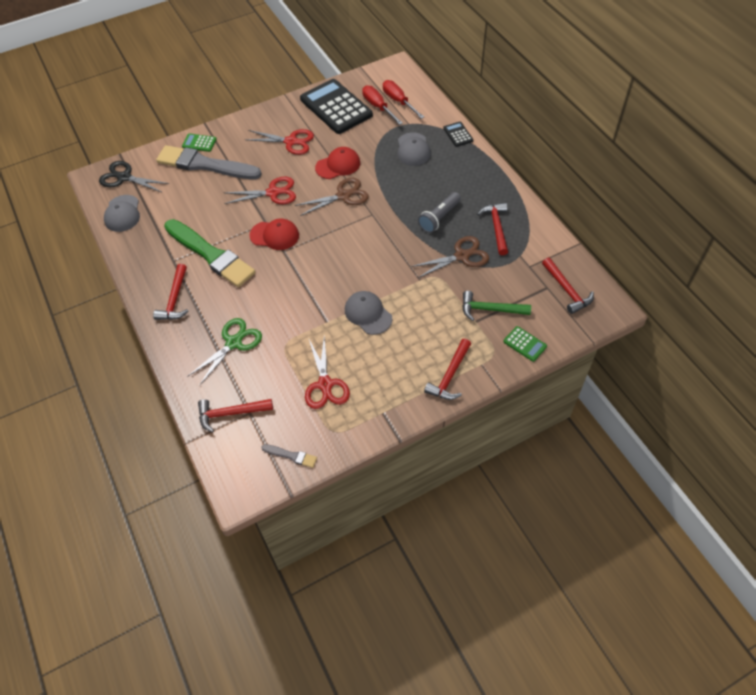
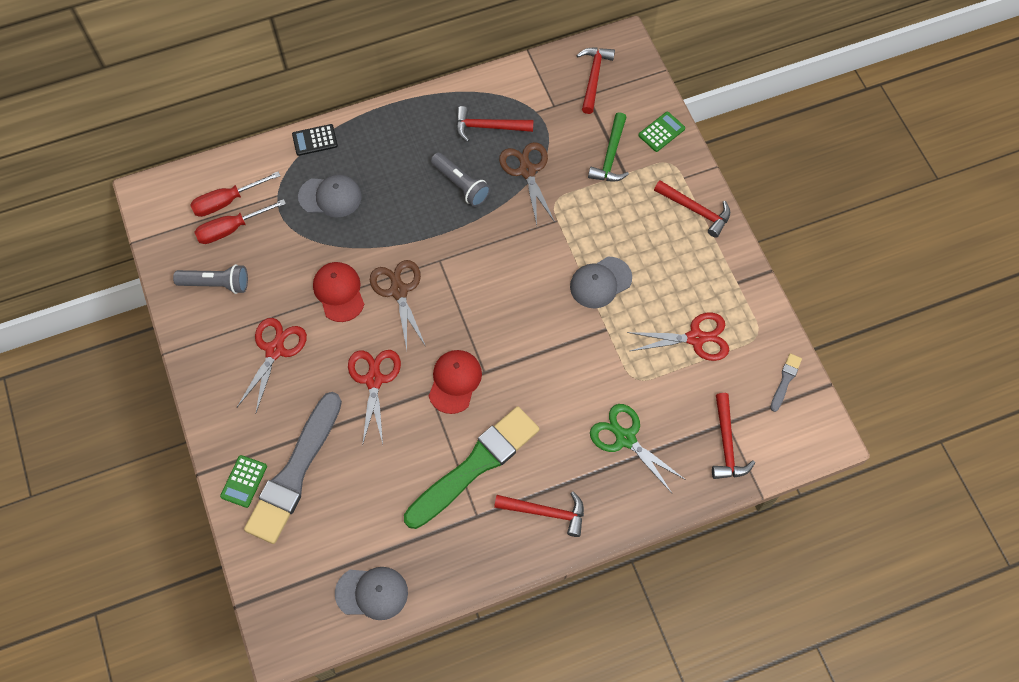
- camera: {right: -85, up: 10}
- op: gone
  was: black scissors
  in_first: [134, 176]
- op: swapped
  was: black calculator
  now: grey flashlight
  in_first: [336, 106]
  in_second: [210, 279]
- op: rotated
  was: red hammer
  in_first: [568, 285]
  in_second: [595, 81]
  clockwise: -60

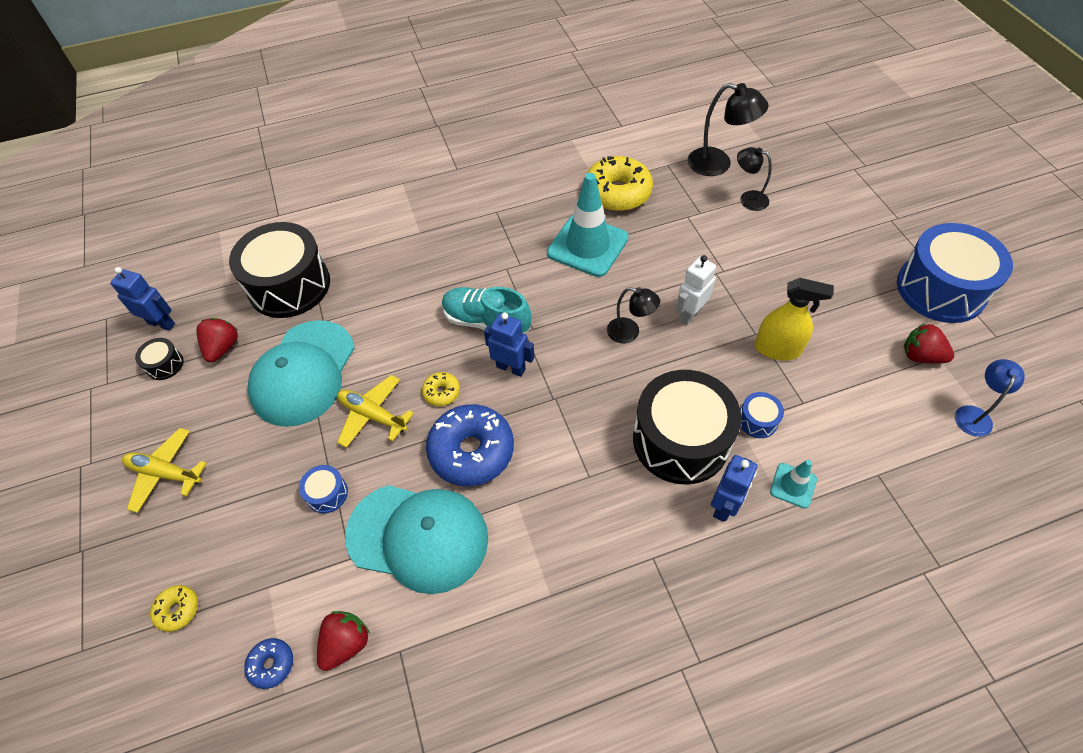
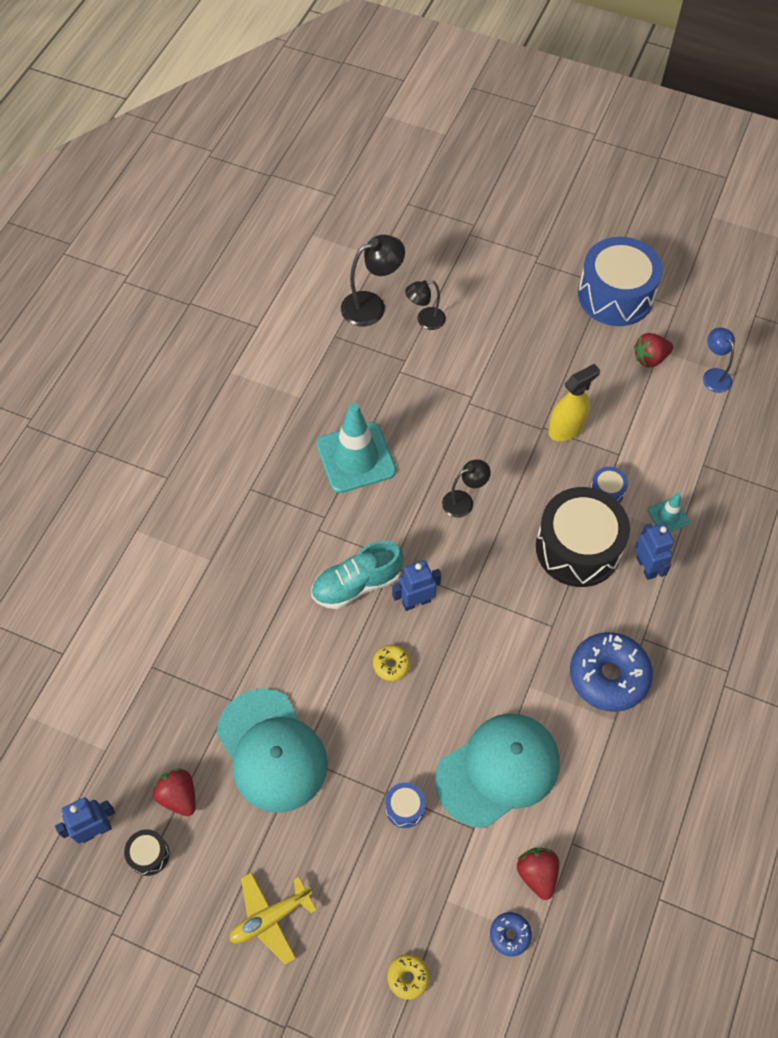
- camera: {right: -50, up: 5}
- op: gone
  was: black drum
  in_first: [279, 270]
- op: gone
  was: yellow plane
  in_first: [375, 411]
- op: shifted
  was: blue donut
  in_first: [470, 445]
  in_second: [611, 672]
- op: gone
  was: yellow donut
  in_first: [620, 183]
- op: gone
  was: white robot
  in_first: [696, 290]

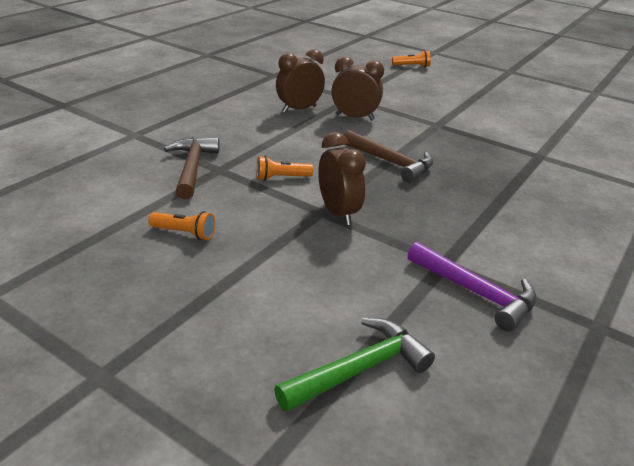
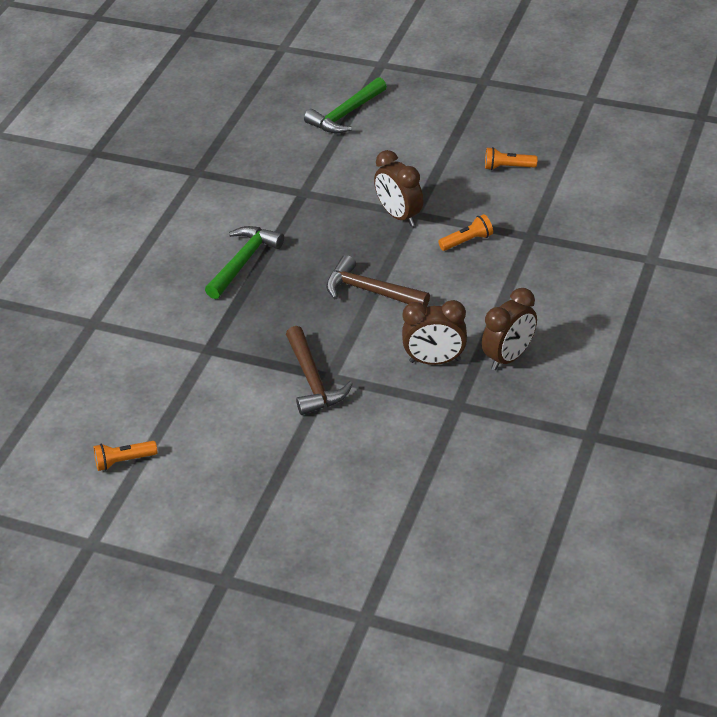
- camera: {right: 170, up: 10}
- op: shifted
  was: brown hammer
  in_first: [191, 168]
  in_second: [319, 370]
- op: shifted
  was: orange flashlight
  in_first: [411, 58]
  in_second: [126, 456]
- op: gone
  was: purple hammer
  in_first: [472, 287]
- op: new
  now: green hammer
  in_second: [244, 262]

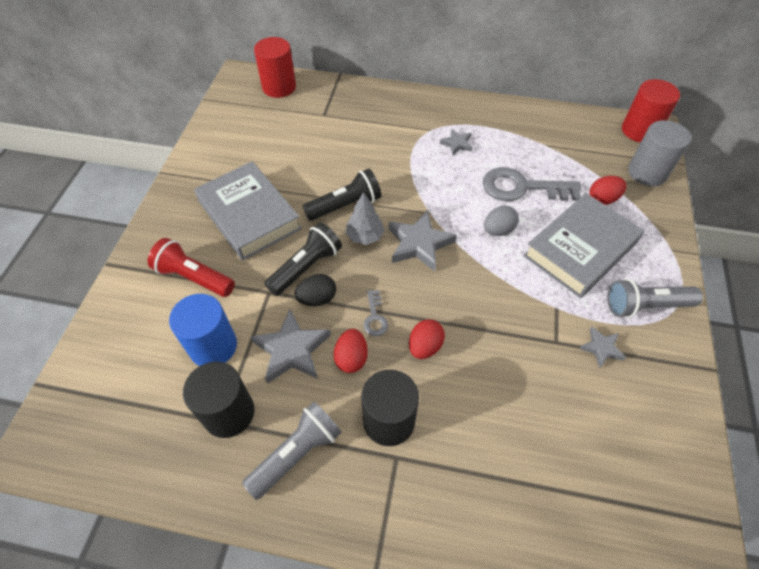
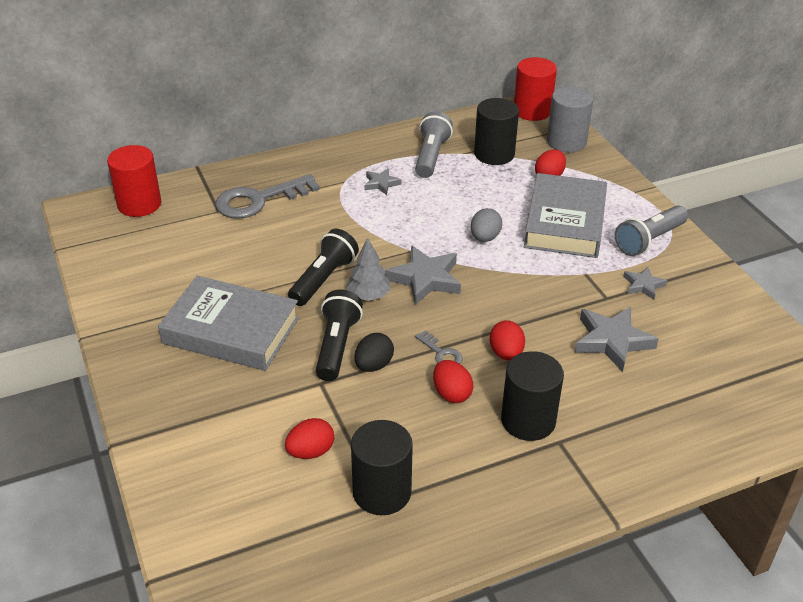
- camera: {right: -35, up: -15}
- op: gone
  was: red flashlight
  in_first: [191, 267]
- op: swapped
  was: blue cylinder
  now: red egg
  in_first: [203, 330]
  in_second: [309, 438]
- op: shifted
  was: grey flashlight
  in_first: [292, 451]
  in_second: [434, 144]
- op: shifted
  was: grey star
  in_first: [290, 346]
  in_second: [616, 339]
- op: shifted
  was: grey key
  in_first: [532, 184]
  in_second: [267, 196]
- op: new
  now: black cylinder
  in_second: [496, 131]

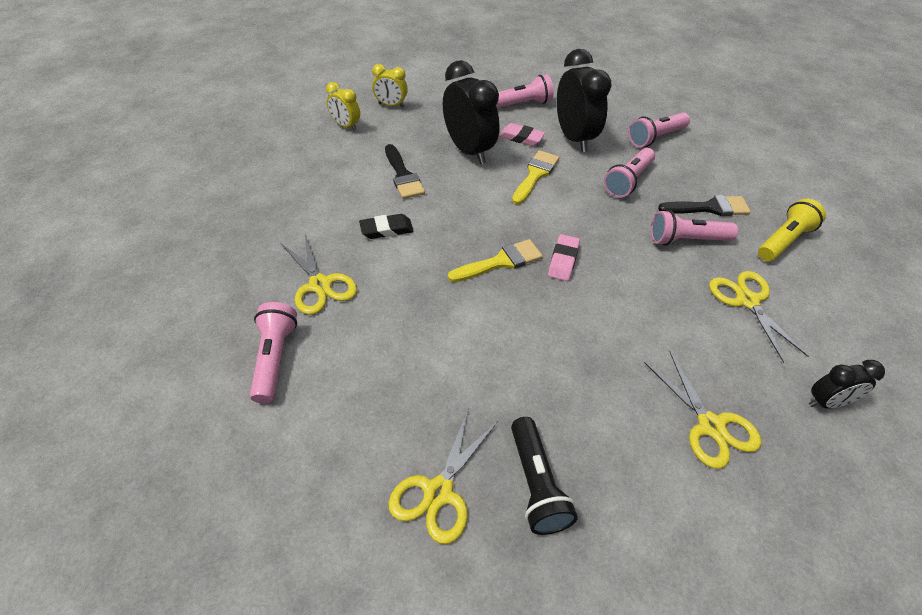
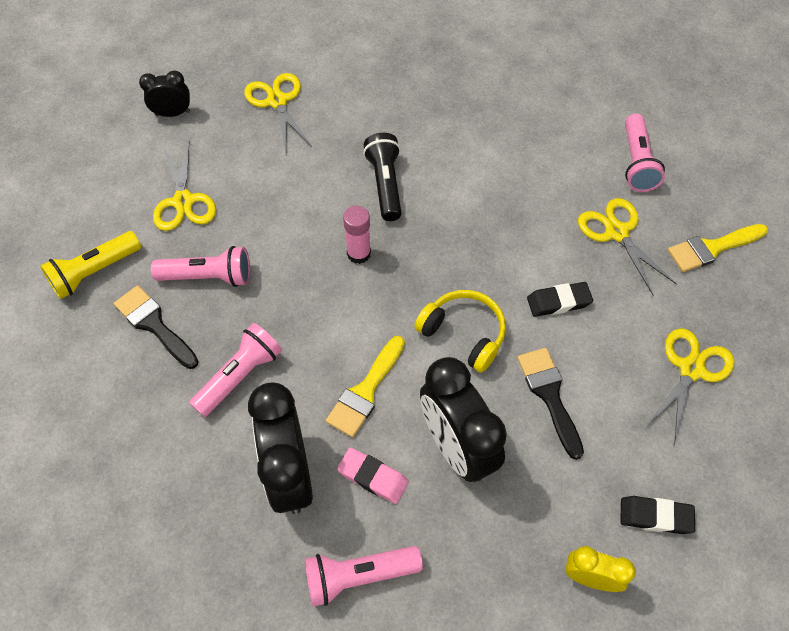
- camera: {right: -175, up: 10}
- op: swapped
  was: yellow clock
  now: black eraser
  in_first: [343, 106]
  in_second: [657, 515]
- op: shifted
  was: yellow scissors
  in_first: [442, 477]
  in_second: [690, 387]
- op: shifted
  was: yellow brush
  in_first: [495, 260]
  in_second: [718, 248]
- op: shifted
  was: black flashlight
  in_first: [544, 476]
  in_second: [382, 177]
- op: swapped
  was: pink eraser
  now: pink glue stick
  in_first: [564, 257]
  in_second: [357, 235]
- op: gone
  was: pink flashlight
  in_first: [659, 130]
- op: rotated
  was: black brush
  in_first: [704, 205]
  in_second: [156, 327]
  clockwise: 45
- op: new
  now: yellow headphones
  in_second: [460, 331]

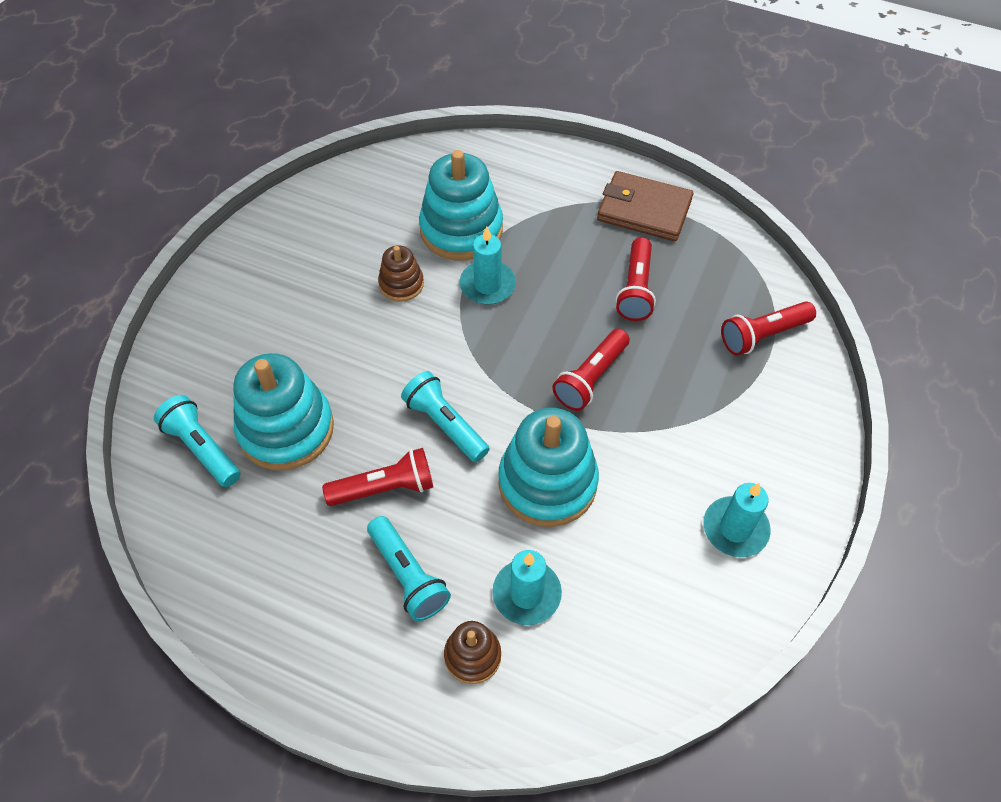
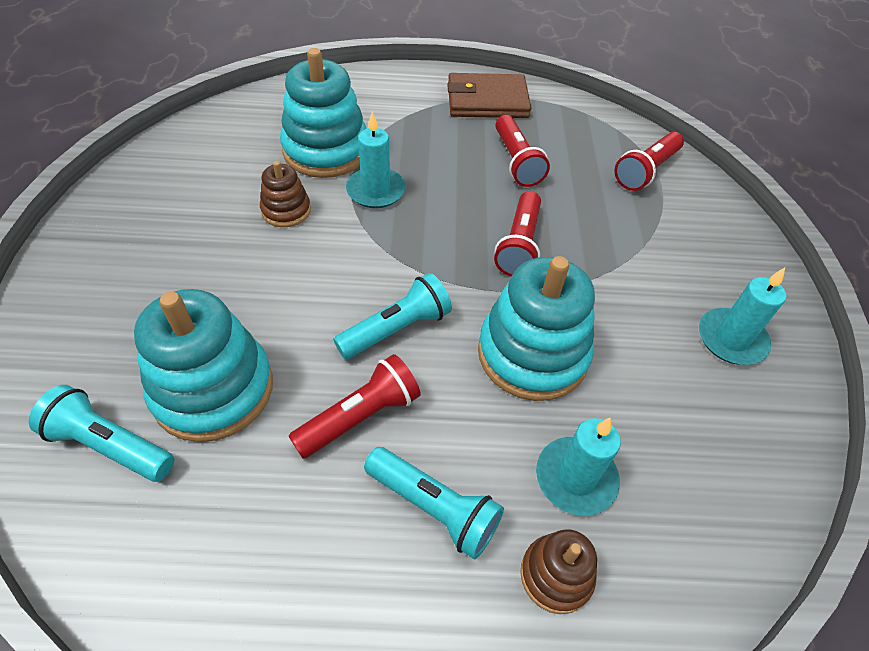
- camera: {right: -25, up: -5}
- op: rotated
  was: turquoise flashlight
  in_first: [445, 416]
  in_second: [392, 316]
  clockwise: 120

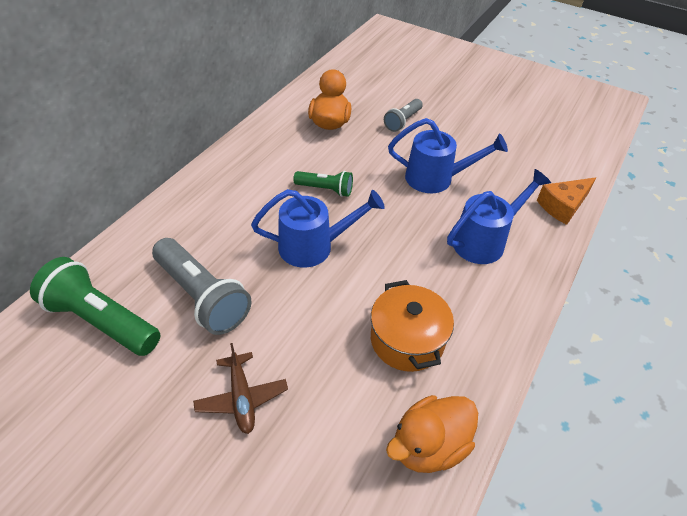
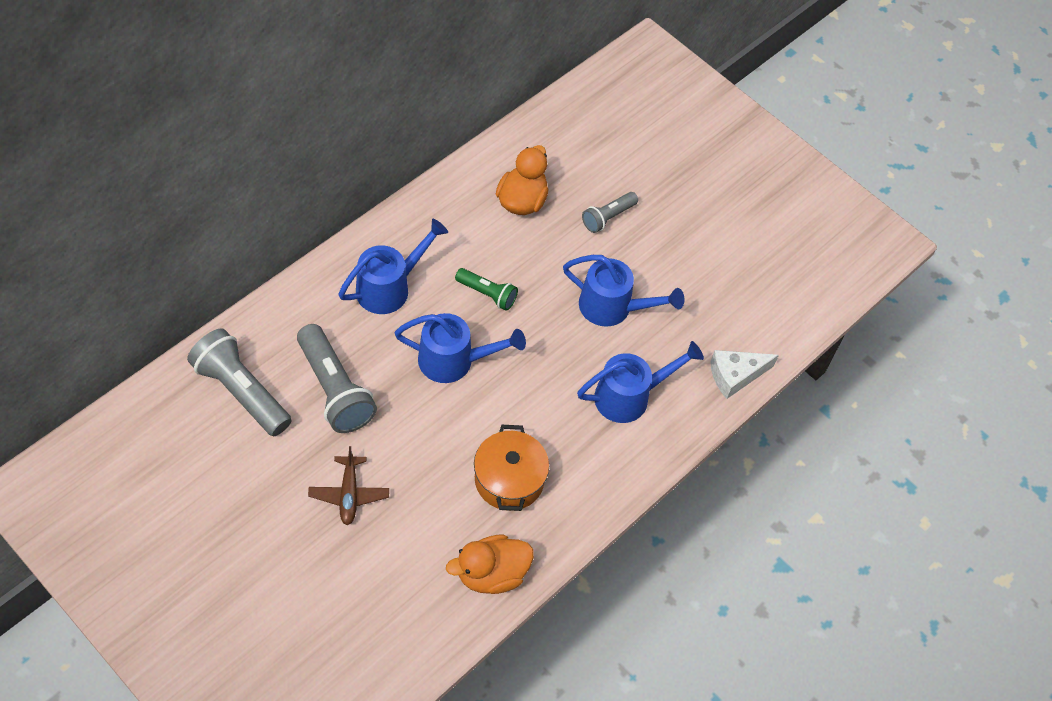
- camera: {right: 10, up: 10}
- op: repainted
  was: green flashlight
  now: grey flashlight
  in_first: [95, 306]
  in_second: [239, 382]
- op: repainted
  was: orange cheese
  now: white cheese
  in_first: [566, 201]
  in_second: [744, 374]
- op: new
  now: blue watering can
  in_second: [393, 266]

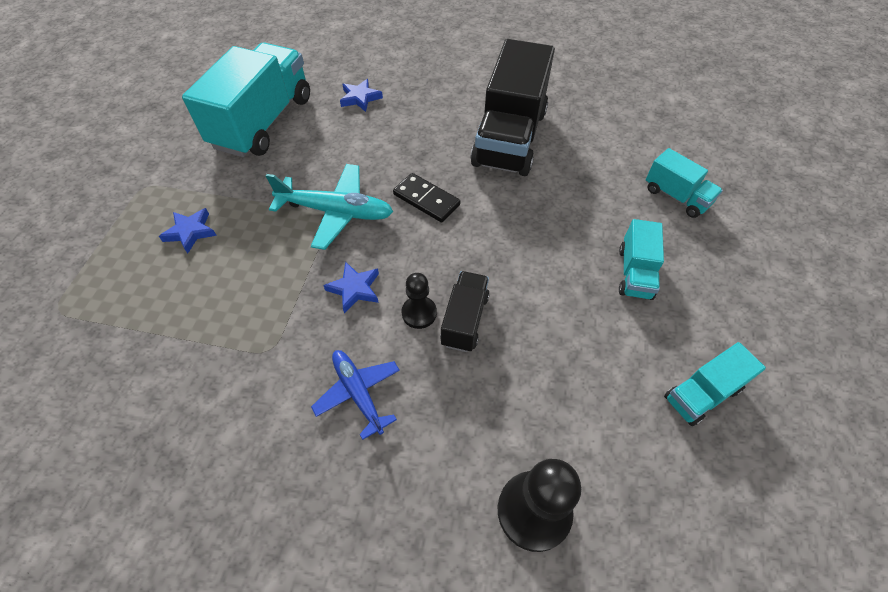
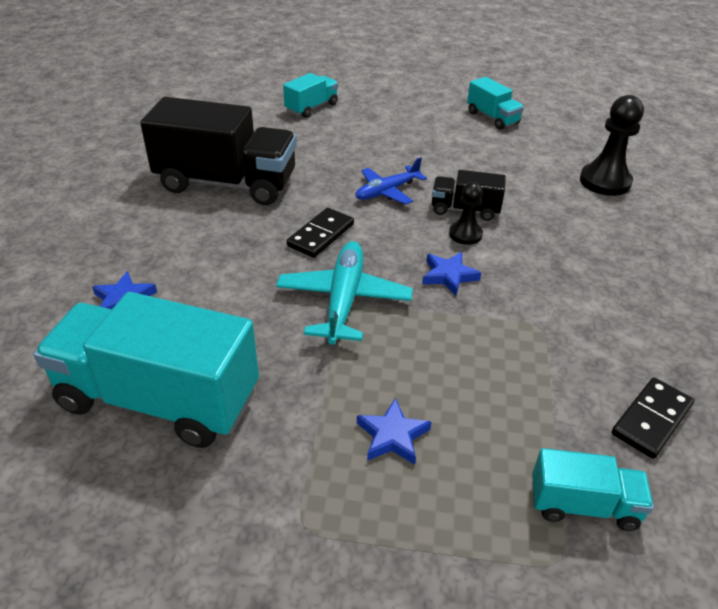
- camera: {right: -95, up: -15}
- op: shifted
  was: blue plane
  in_first: [355, 395]
  in_second: [391, 181]
- op: shifted
  was: turquoise truck
  in_first: [641, 259]
  in_second: [593, 489]
- op: new
  now: black domino
  in_second: [653, 418]

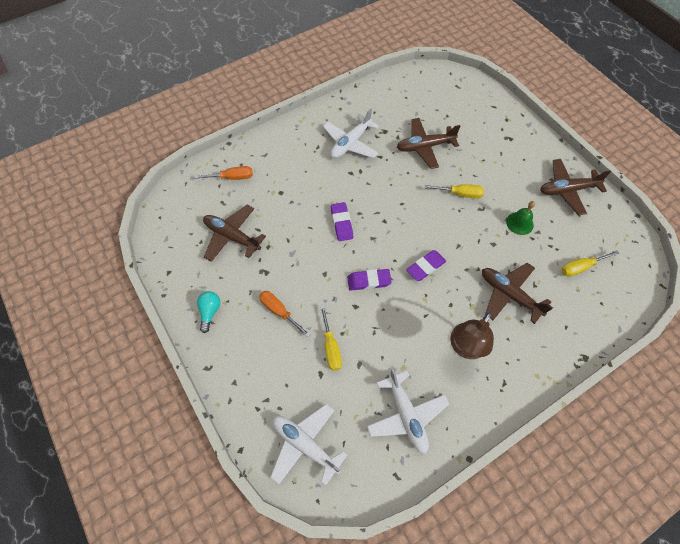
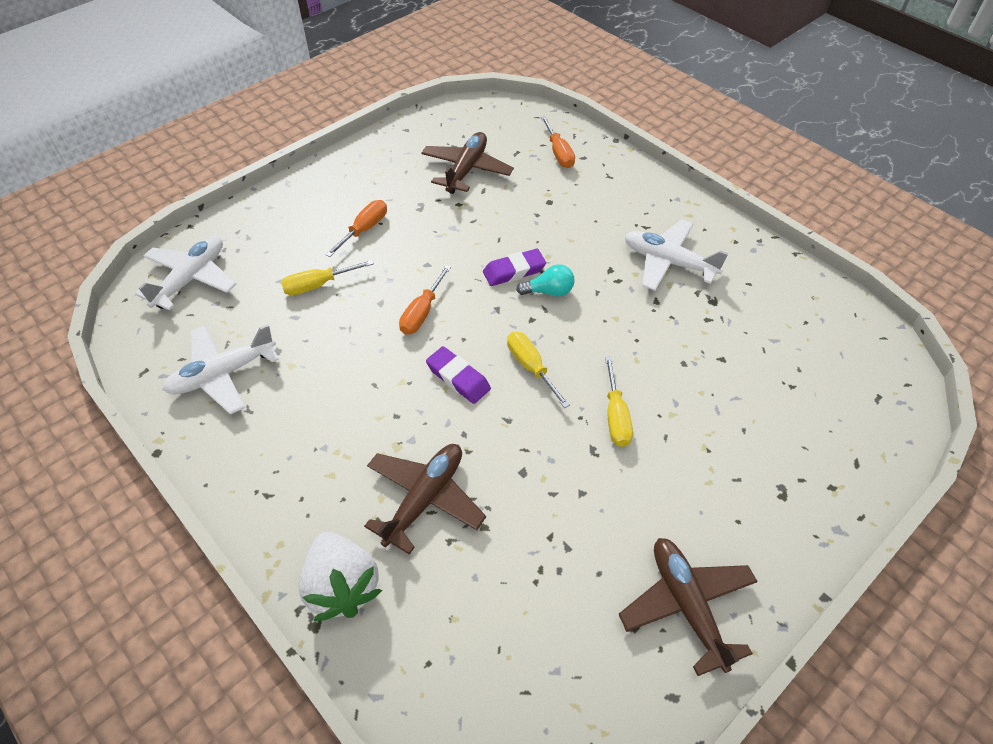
- camera: {right: 80, up: -10}
- op: shifted
  was: turquoise light bulb
  in_first: [208, 312]
  in_second: [545, 280]
- op: swapped
  was: purple eraser
  now: orange screwdriver
  in_first: [369, 280]
  in_second: [425, 300]
- op: gone
  was: brown plane
  in_first: [429, 143]
- op: gone
  was: brown lamp
  in_first: [472, 335]
- op: gone
  was: green bell
  in_first: [520, 218]
- op: shifted
  was: yellow screwdriver
  in_first: [590, 263]
  in_second: [538, 370]
- op: new
  now: white strawberry
  in_second: [340, 576]

